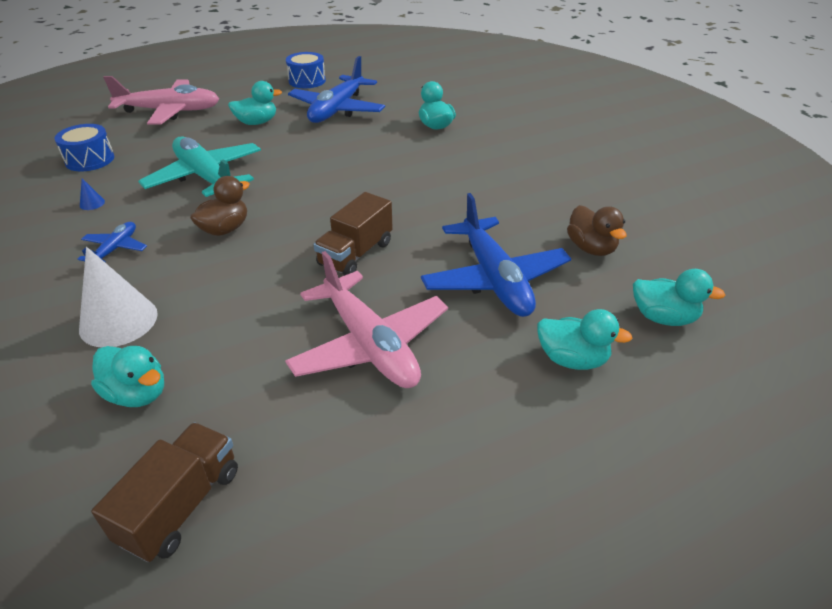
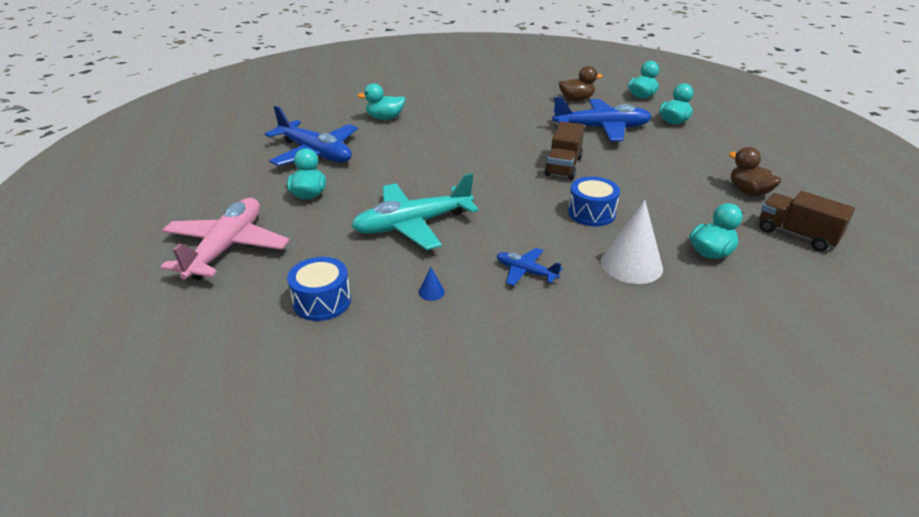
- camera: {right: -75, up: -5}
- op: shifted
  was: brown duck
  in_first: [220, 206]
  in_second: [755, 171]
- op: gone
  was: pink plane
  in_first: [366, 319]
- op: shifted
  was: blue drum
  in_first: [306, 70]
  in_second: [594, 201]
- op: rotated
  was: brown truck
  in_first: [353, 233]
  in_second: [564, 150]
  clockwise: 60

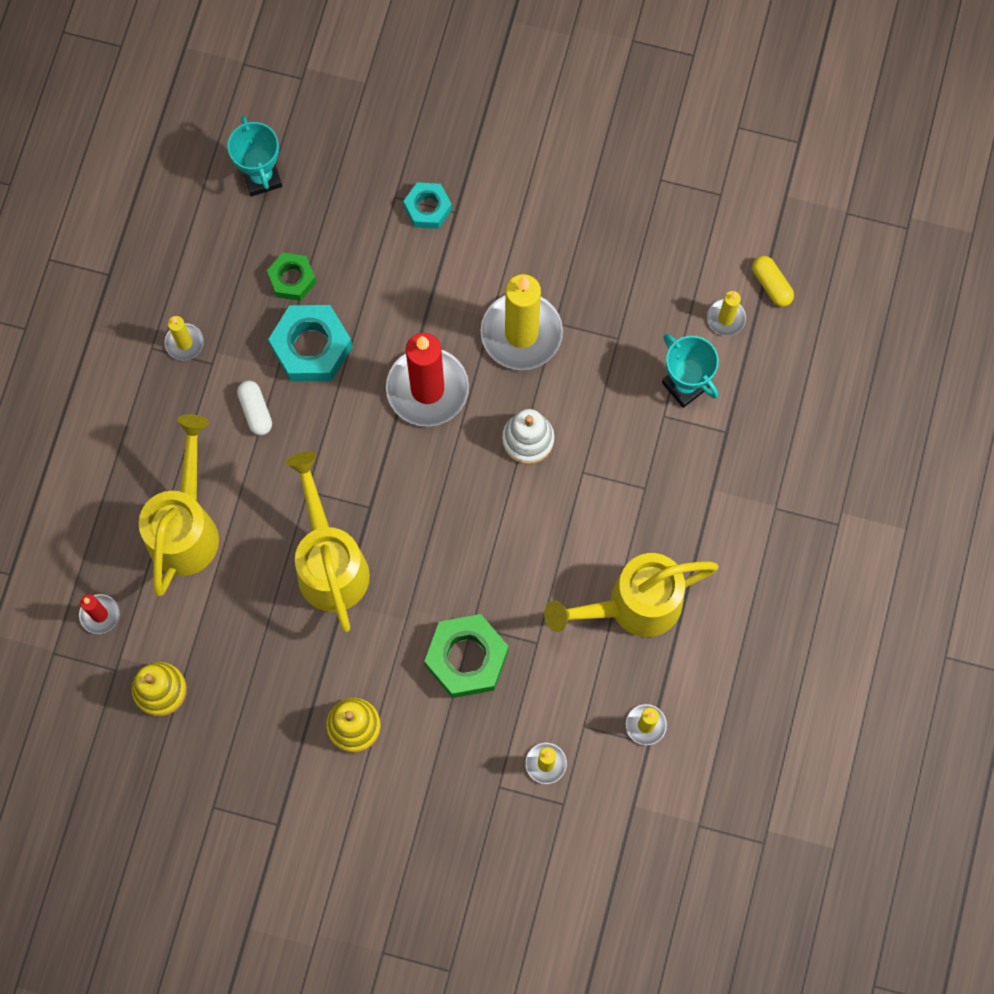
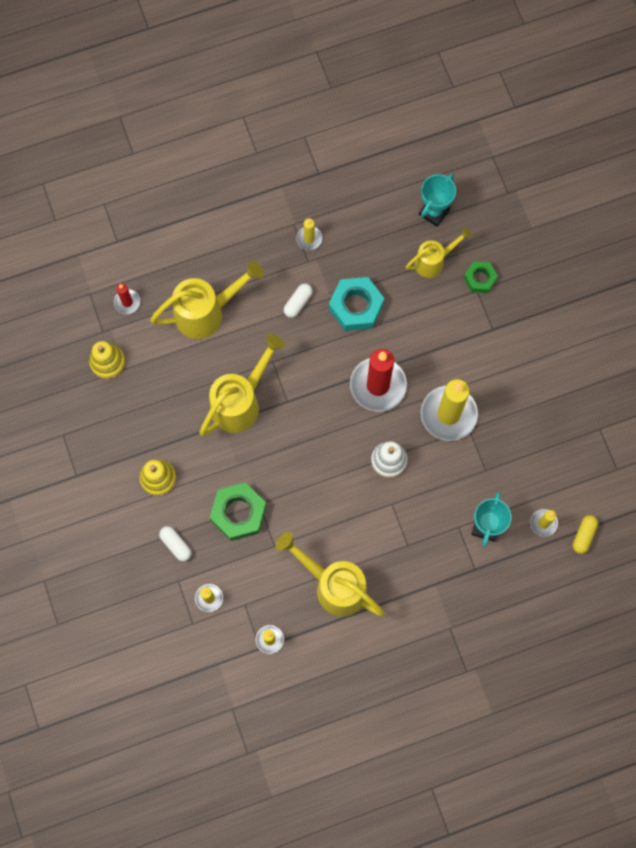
- camera: {right: 55, up: 0}
- op: shifted
  was: green nut
  in_first: [291, 277]
  in_second: [481, 277]
- op: gone
  was: turquoise nut
  in_first: [427, 205]
- op: new
  now: white capsule
  in_second: [175, 543]
- op: new
  now: yellow watering can
  in_second: [439, 252]

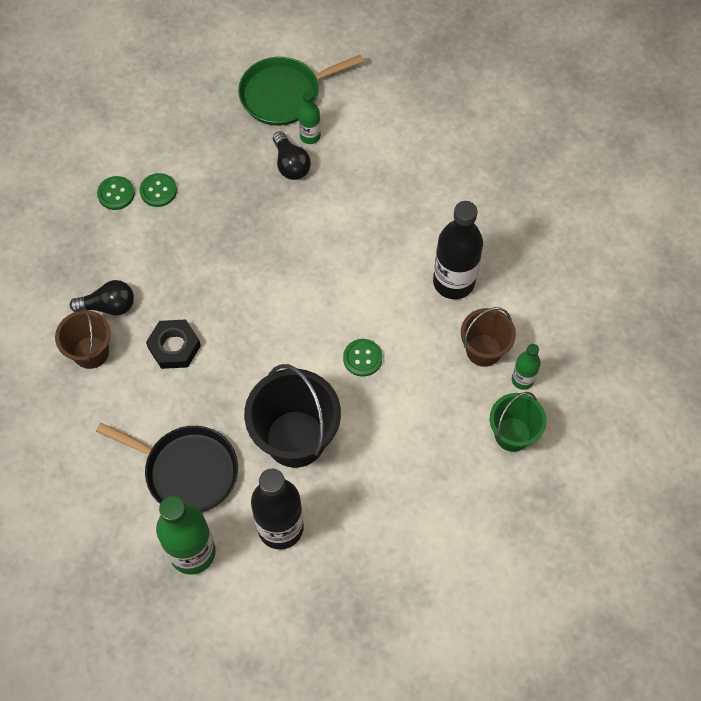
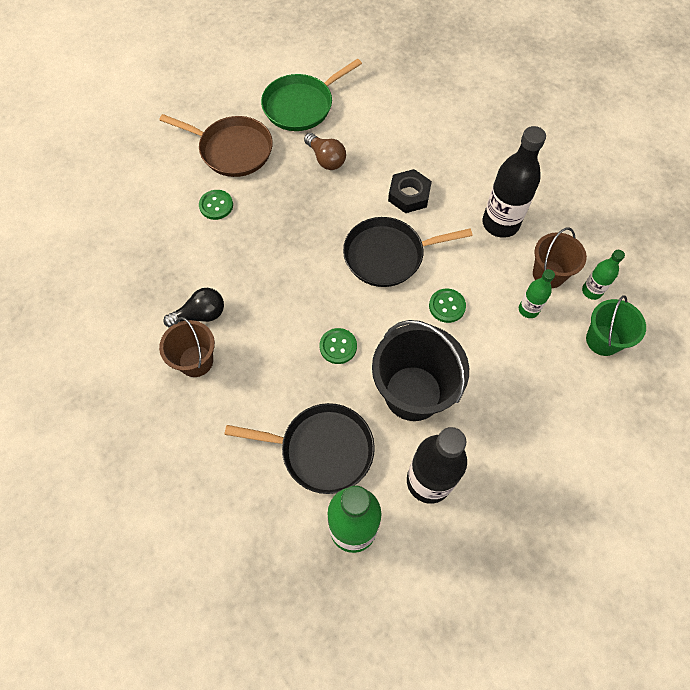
- camera: {right: -15, up: 0}
- op: shifted
  was: green button
  in_first: [116, 193]
  in_second: [338, 346]
- op: shifted
  was: black nut
  in_first: [173, 344]
  in_second: [410, 191]
- op: repainted
  was: black light bulb
  now: brown light bulb
  in_first: [292, 155]
  in_second: [325, 151]
- op: shifted
  was: green bottle
  in_first: [309, 117]
  in_second: [537, 293]
- op: new
  now: brown pan
  in_second: [216, 145]
- op: new
  now: black pan
  in_second: [408, 252]

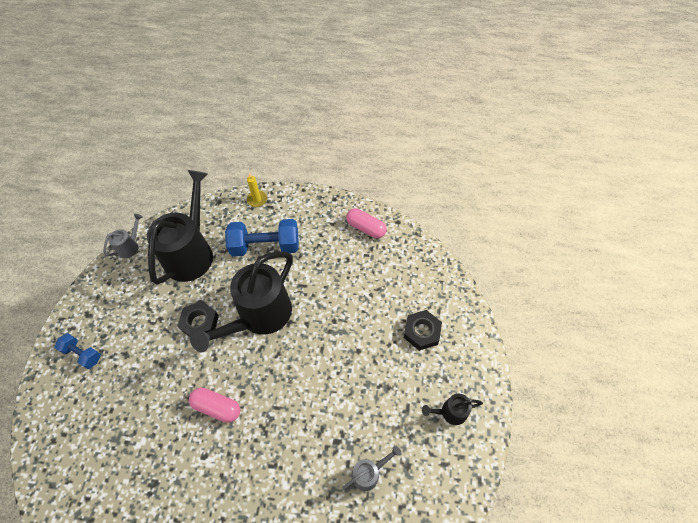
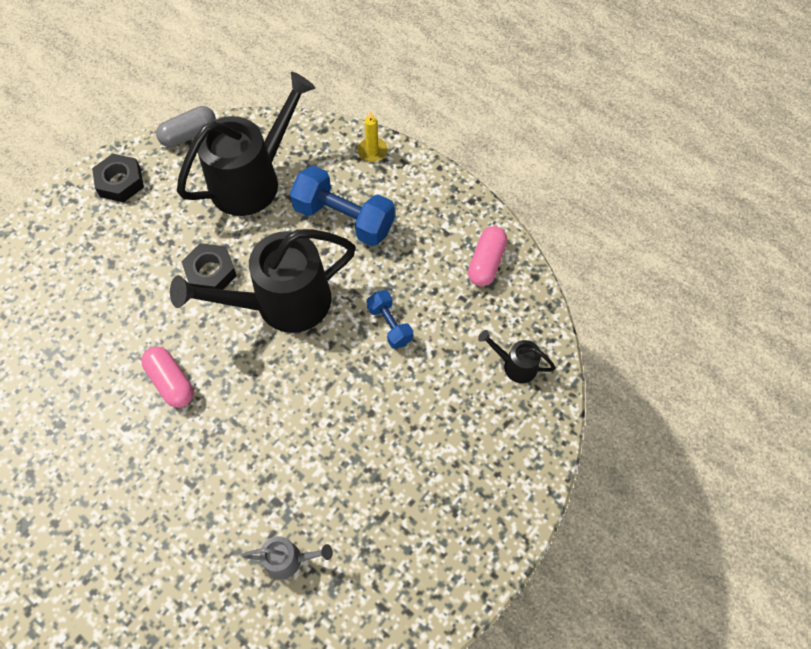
- camera: {right: 30, up: 5}
- op: shifted
  was: blue dumbbell
  in_first: [77, 351]
  in_second: [389, 319]
- op: swapped
  was: grey watering can
  now: grey capsule
  in_first: [123, 236]
  in_second: [186, 126]
- op: rotated
  was: pink capsule
  in_first: [366, 223]
  in_second: [487, 256]
  clockwise: 45
- op: shifted
  was: black nut
  in_first: [423, 330]
  in_second: [118, 178]
- op: shifted
  was: black watering can
  in_first: [452, 409]
  in_second: [517, 356]

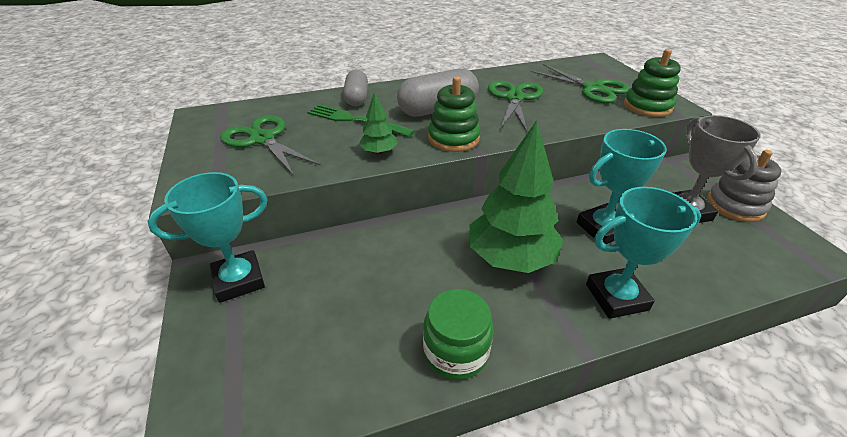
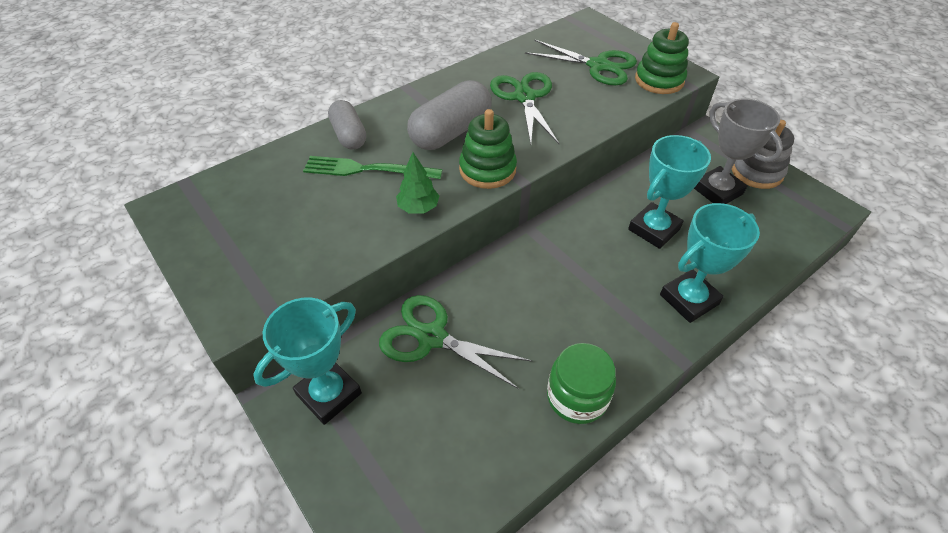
- camera: {right: -20, up: 10}
- op: shifted
  was: green scissors
  in_first: [270, 145]
  in_second: [455, 342]
- op: gone
  was: green tree
  in_first: [516, 196]

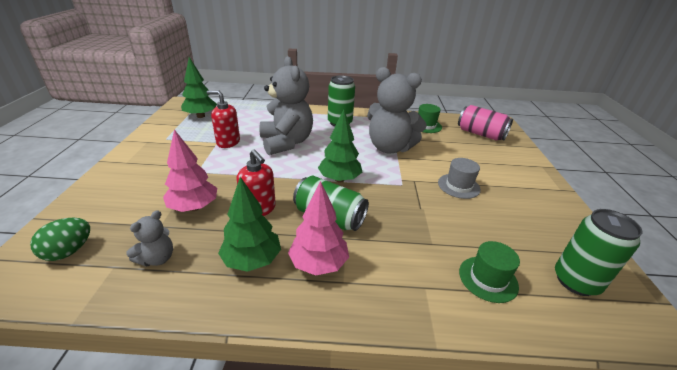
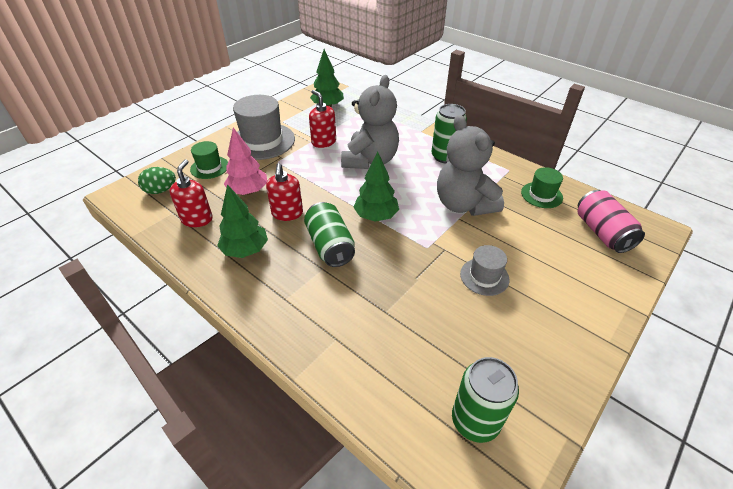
- camera: {right: 40, up: 10}
- op: swapped
  was: grey teddy bear
  now: red soap dispenser
  in_first: [149, 238]
  in_second: [191, 193]
- op: gone
  was: pink tree
  in_first: [318, 228]
- op: shifted
  was: green hat
  in_first: [489, 272]
  in_second: [209, 160]
- op: new
  now: grey hat
  in_second: [264, 127]

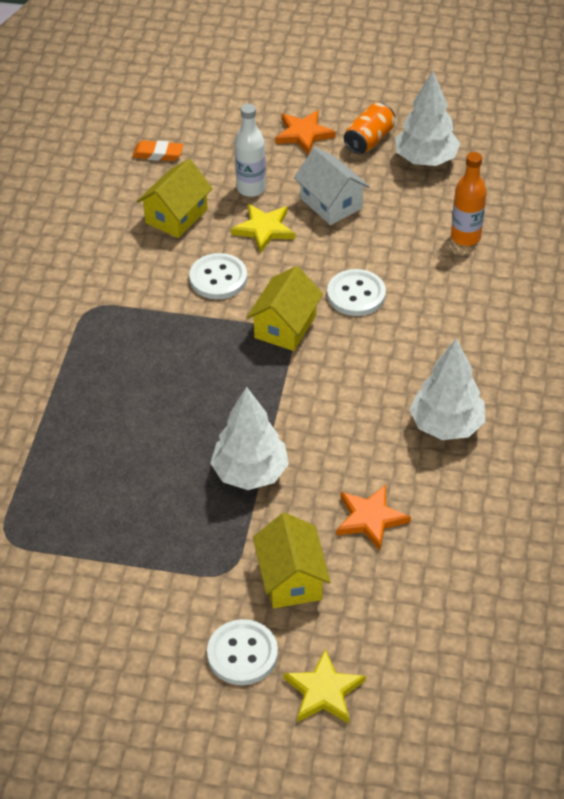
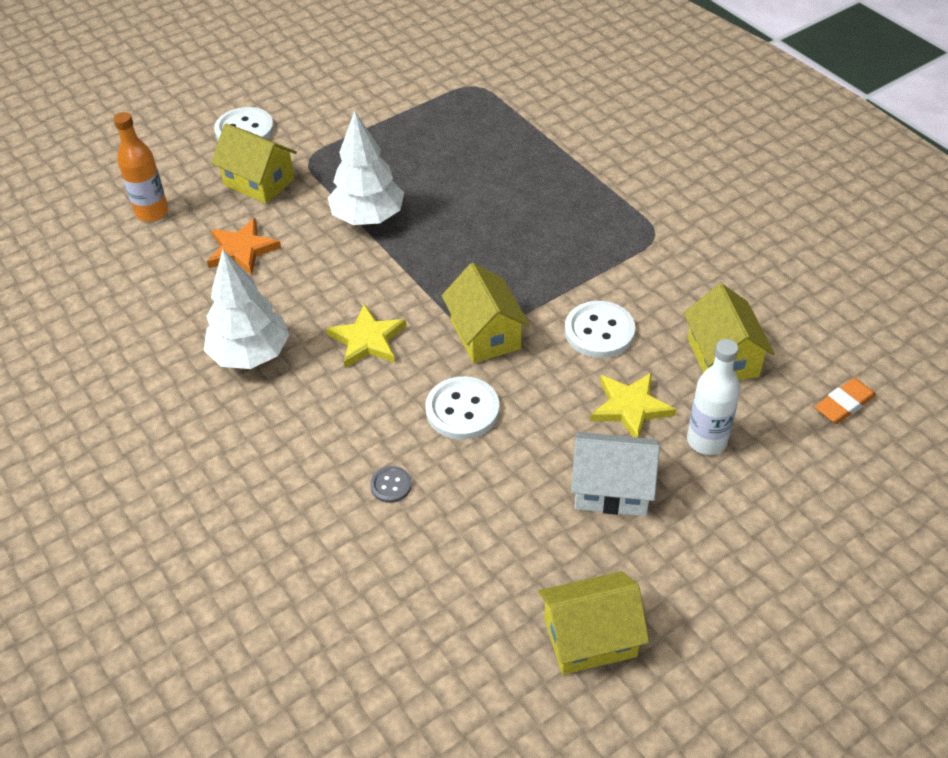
- camera: {right: 135, up: 0}
- op: gone
  was: orange star
  in_first: [305, 132]
- op: shifted
  was: yellow star
  in_first: [324, 686]
  in_second: [366, 336]
- op: gone
  was: orange can
  in_first: [369, 128]
- op: swapped
  was: white tree
  now: yellow house
  in_first: [427, 118]
  in_second: [593, 623]
- op: shifted
  was: orange bottle
  in_first: [468, 199]
  in_second: [140, 167]
- op: new
  now: grey button
  in_second: [391, 484]

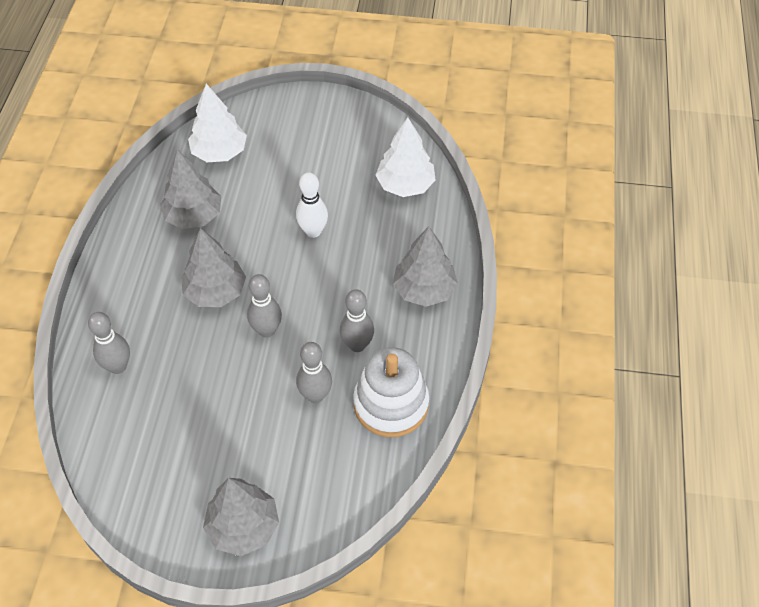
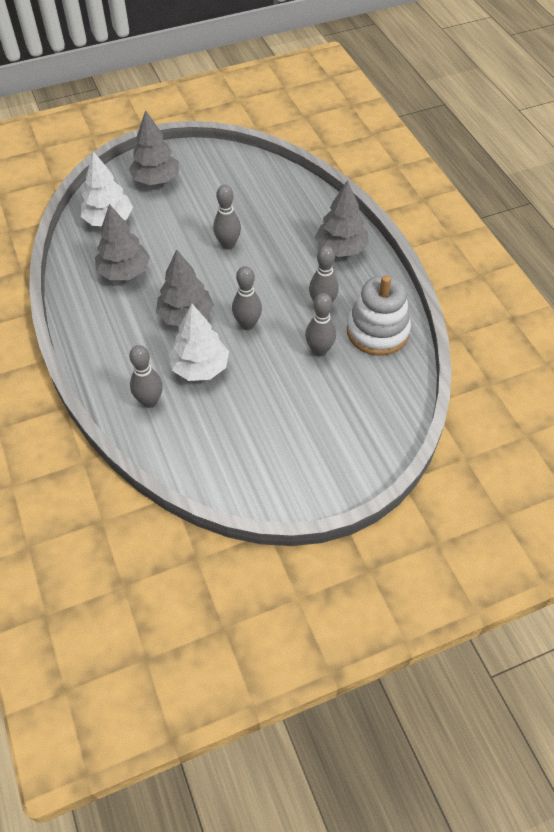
- camera: {right: -30, up: 0}
- op: shifted
  was: grey tree
  in_first: [241, 517]
  in_second: [154, 147]
- op: repainted
  was: white bowling pin
  now: grey bowling pin
  in_first: [312, 205]
  in_second: [227, 217]
- op: shifted
  was: white tree
  in_first: [405, 157]
  in_second: [199, 342]

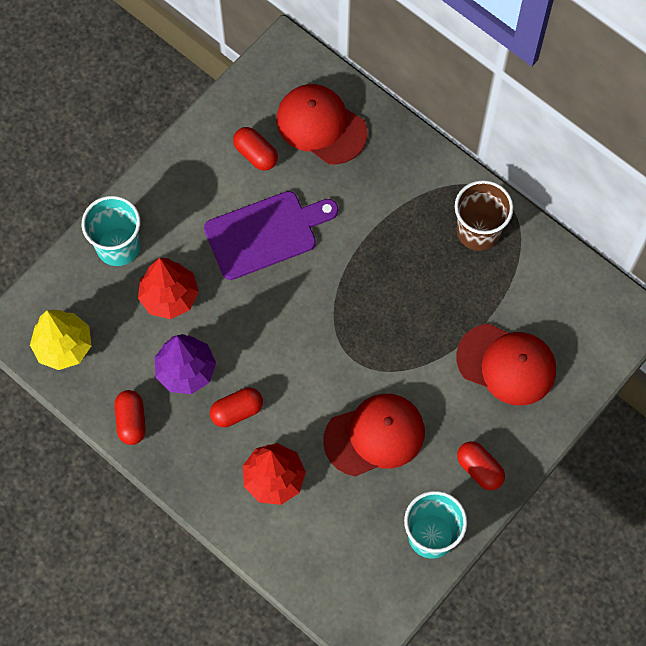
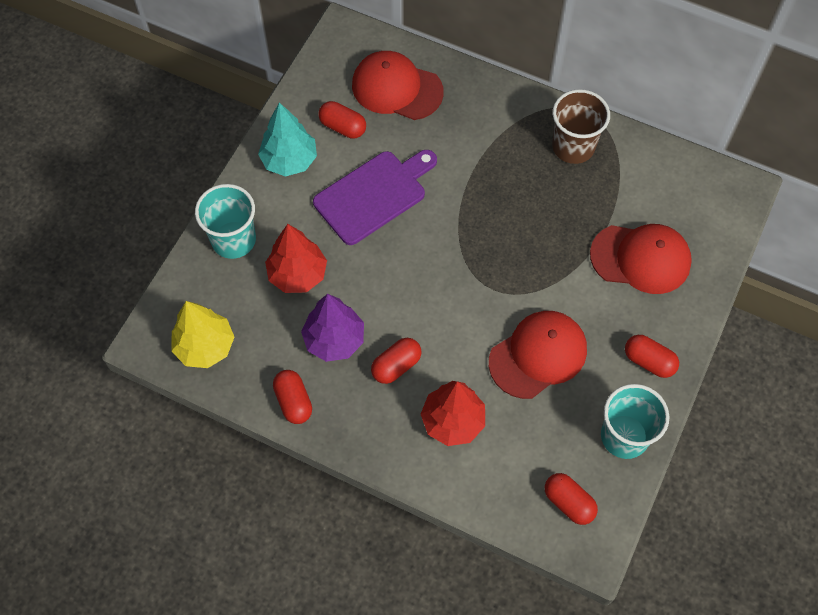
- camera: {right: -15, up: -5}
- op: new
  now: turquoise tree
  in_second: [287, 139]
- op: new
  now: red capsule
  in_second: [571, 499]

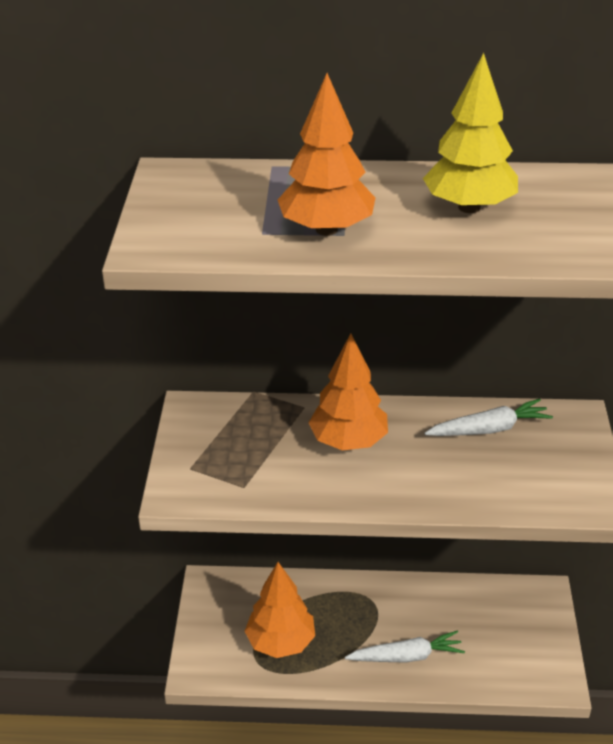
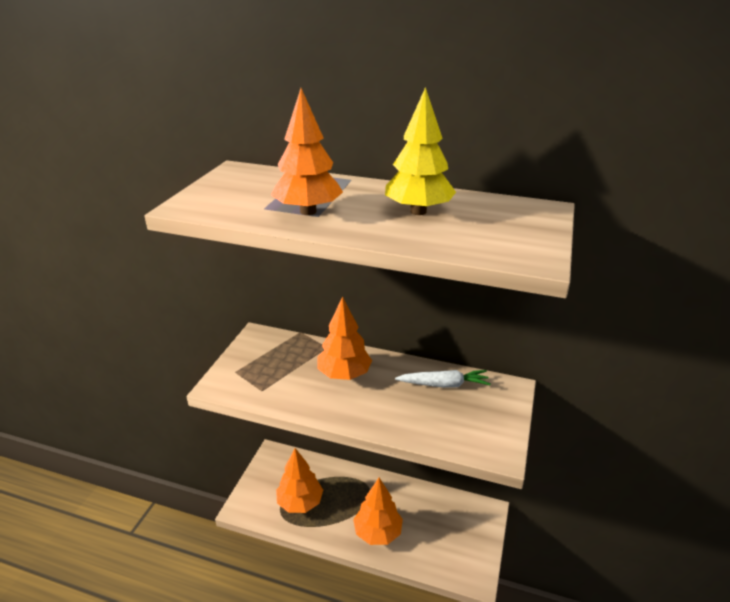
- camera: {right: 15, up: -5}
- op: swapped
  was: white carrot
  now: orange tree
  in_first: [405, 647]
  in_second: [378, 511]

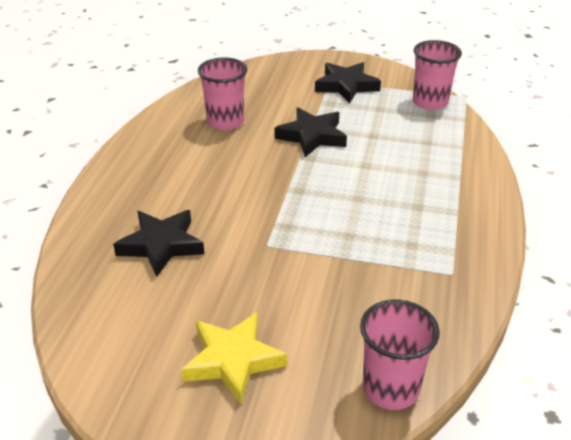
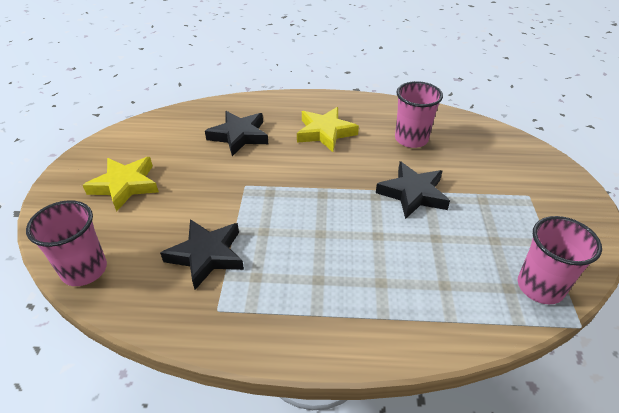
- camera: {right: 80, up: 5}
- op: shifted
  was: black star
  in_first: [348, 82]
  in_second: [202, 254]
- op: new
  now: yellow star
  in_second: [328, 129]

